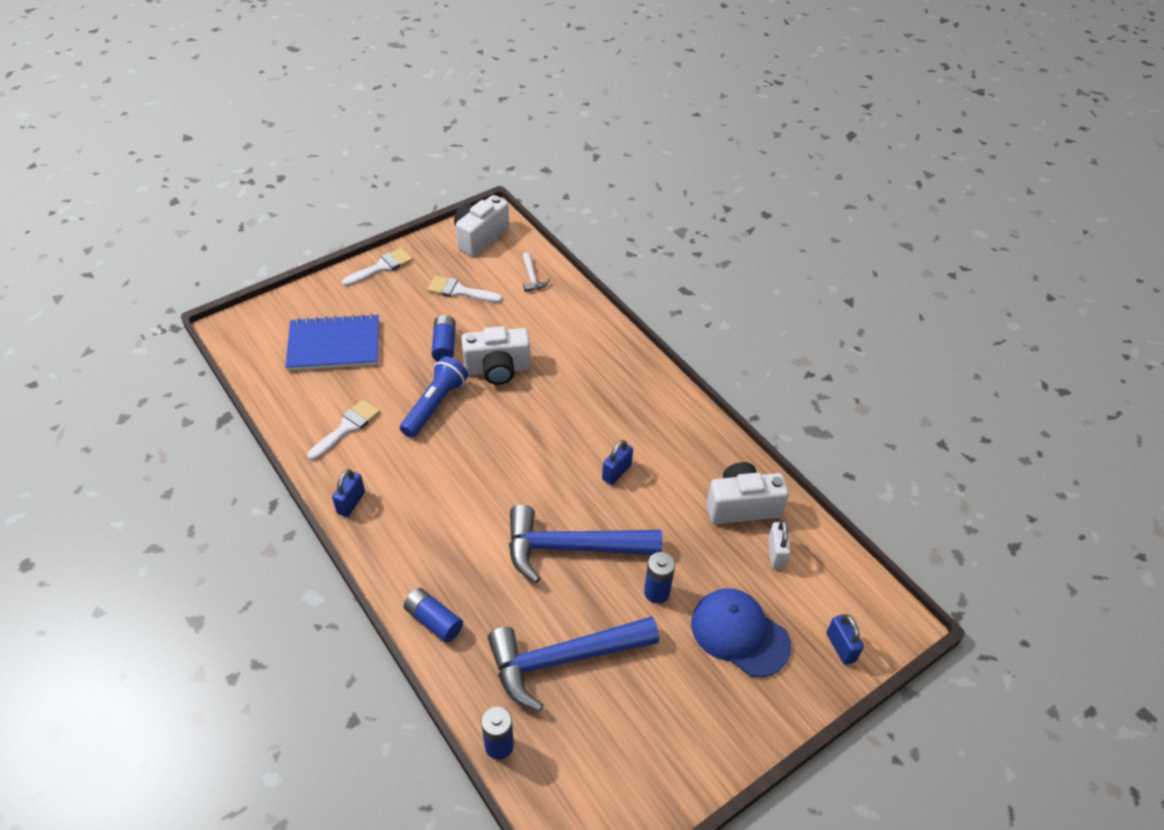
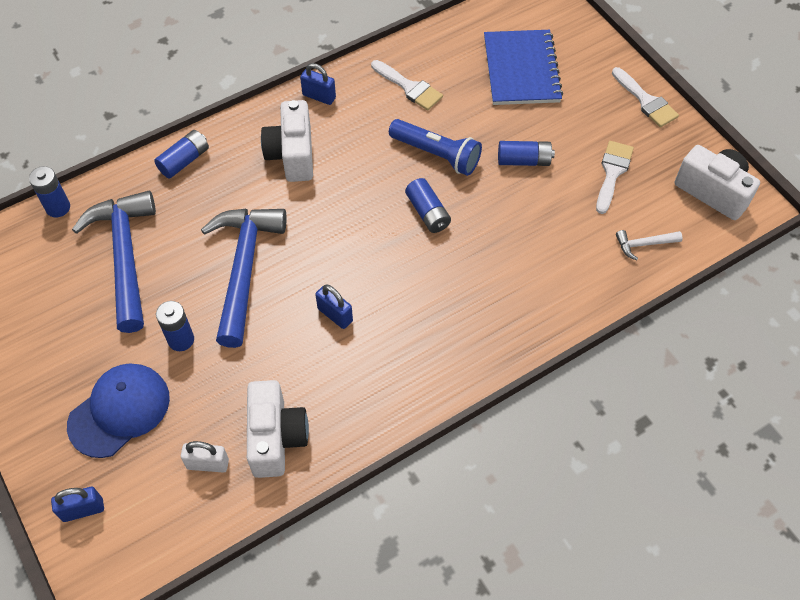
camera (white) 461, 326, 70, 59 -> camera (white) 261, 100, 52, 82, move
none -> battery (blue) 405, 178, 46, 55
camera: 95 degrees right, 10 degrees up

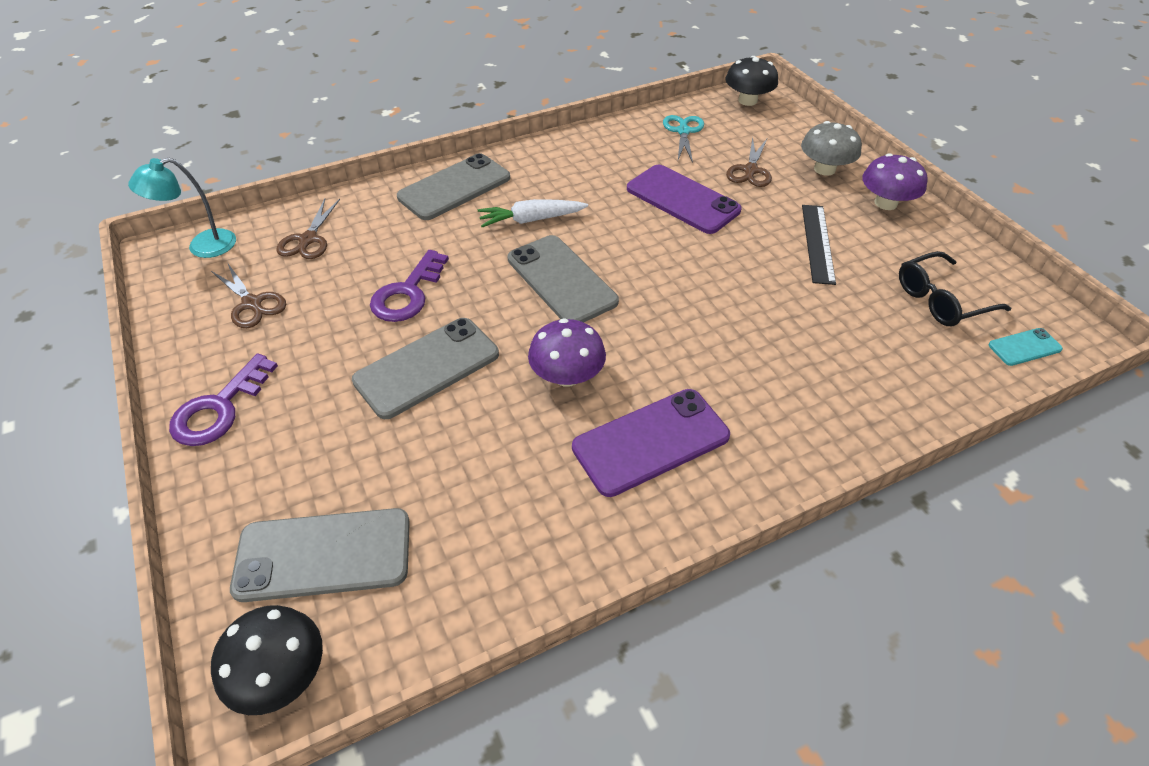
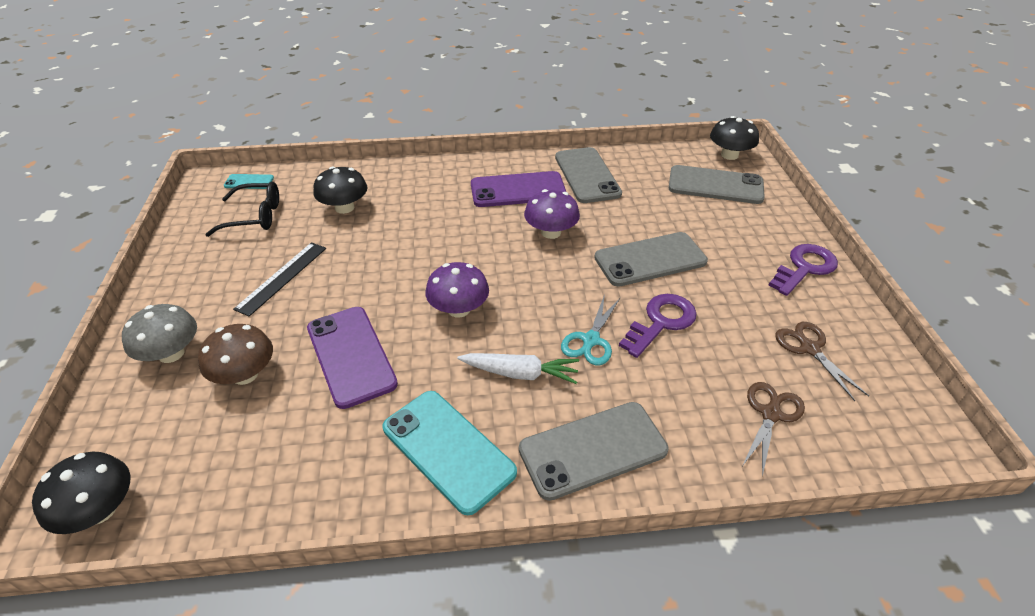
scissors (russet) 726, 137, 46, 50 -> mushroom (russet) 198, 324, 75, 61
none -> mushroom (black) 313, 166, 54, 48
none -> smartphone (teal) 383, 391, 134, 124
mushroom (royal purple) 862, 153, 65, 57 -> mushroom (royal purple) 426, 262, 63, 56, move
smartphone (grey) 507, 235, 112, 88 -> smartphone (grey) 555, 147, 67, 56, move
scissors (teal) 663, 115, 41, 48 -> scissors (teal) 561, 294, 59, 71, move
reading lamp (teal) 128, 158, 108, 100 -> none
camera: 160 degrees left, 5 degrees down

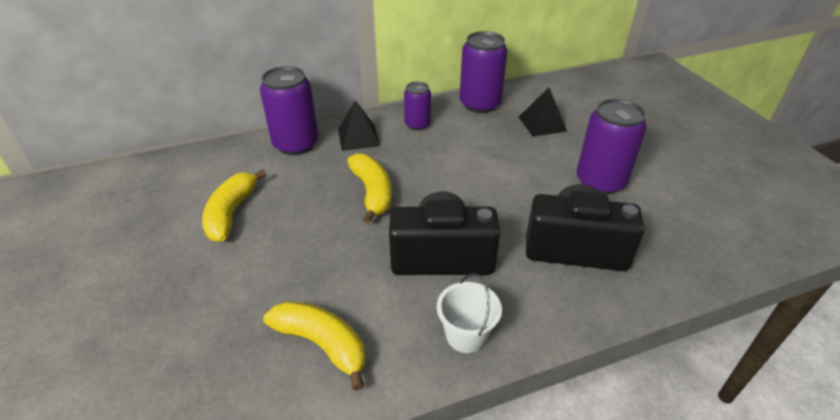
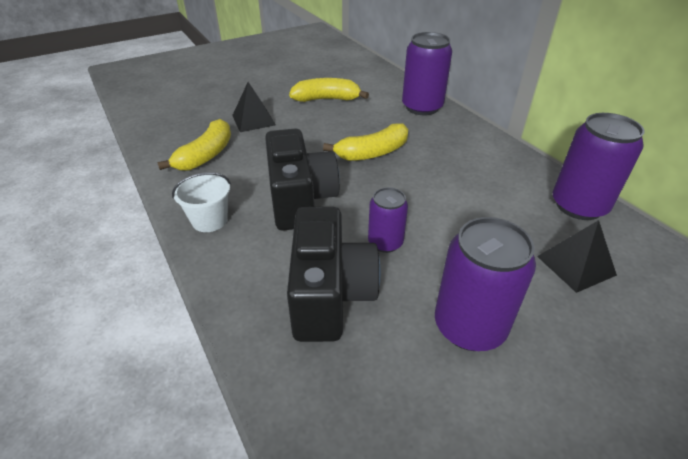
pyramid shape (black) 338, 100, 42, 51 -> pyramid shape (black) 232, 82, 44, 50, move
tin (royal purple) 404, 82, 27, 49 -> tin (royal purple) 368, 187, 40, 66, move
camera: 80 degrees right, 0 degrees up

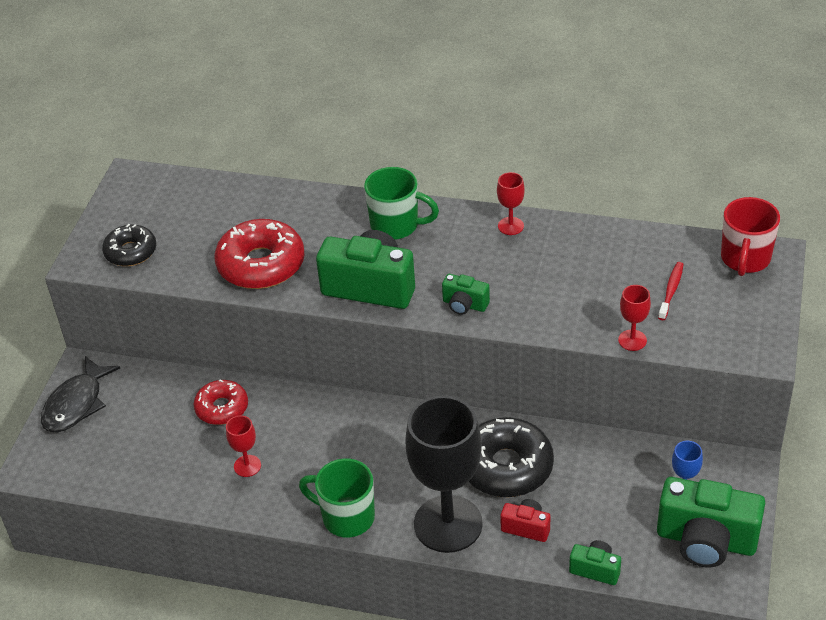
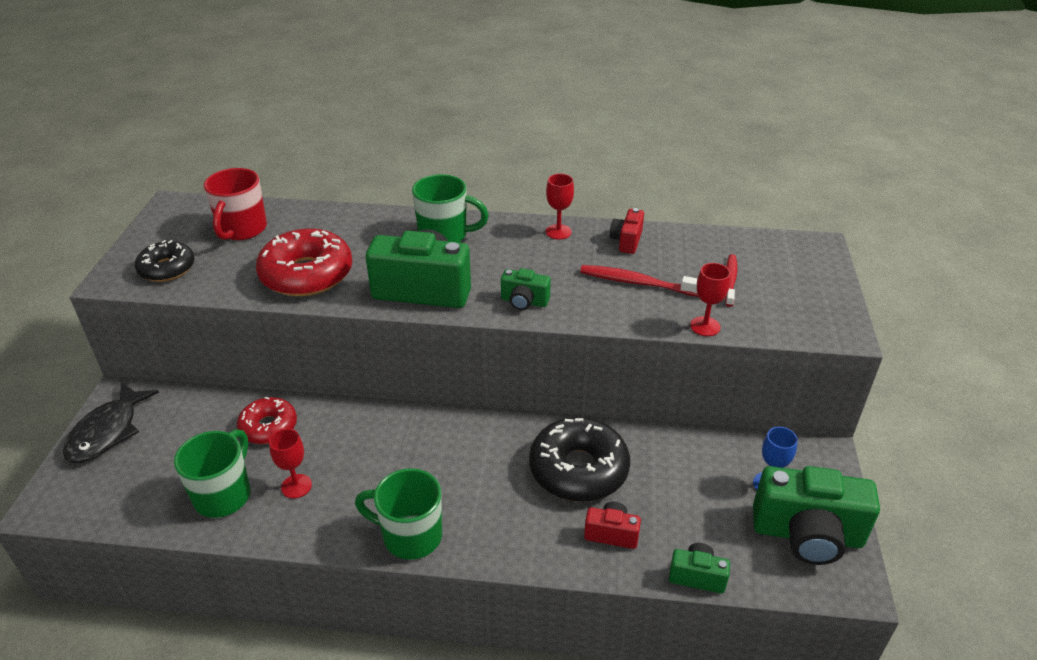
none -> coffee mug (emerald) 174, 429, 77, 89
coffee mug (red) 721, 197, 59, 79 -> coffee mug (red) 204, 168, 63, 72, move
none -> dental brush (red) 580, 265, 119, 32
none -> camera (red) 610, 208, 34, 46
chalice (black) 405, 396, 78, 157 -> none
camera: 10 degrees left, 5 degrees down

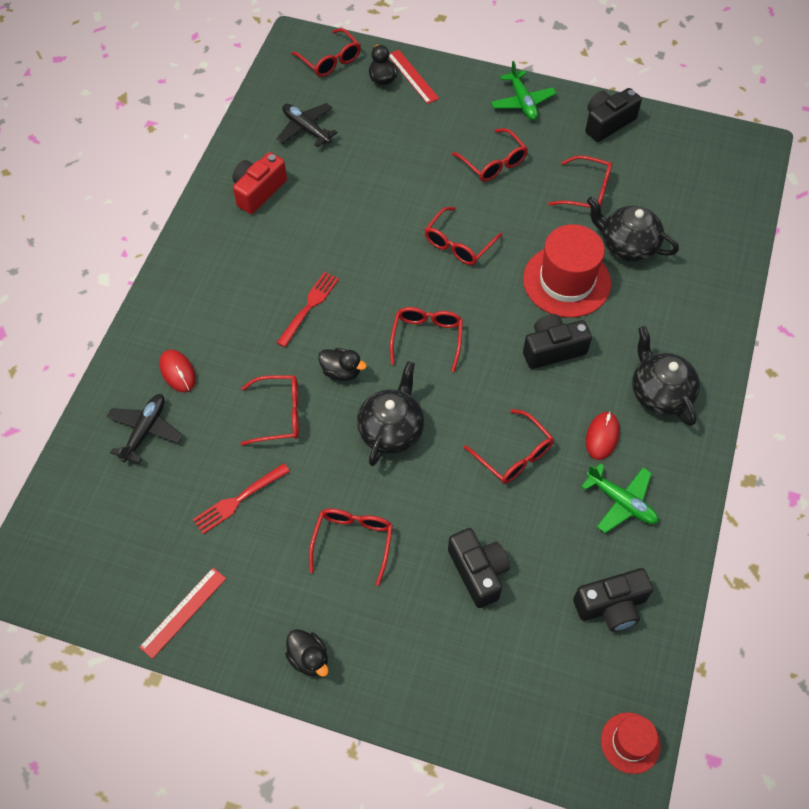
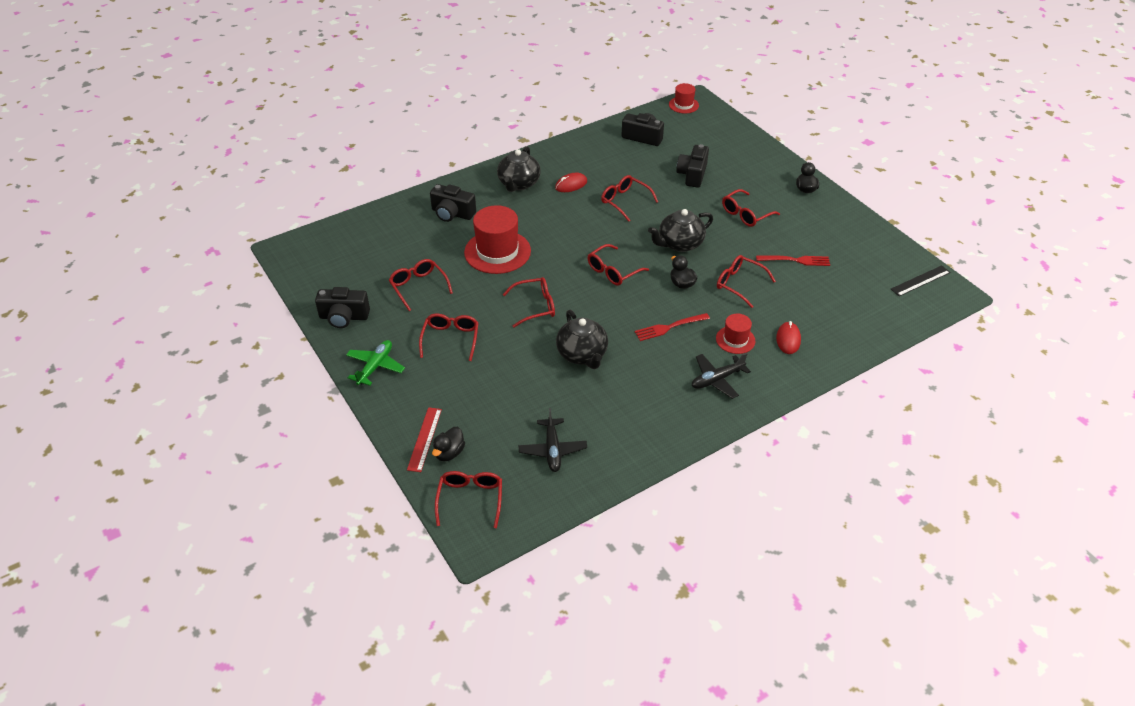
camera (black) 523, 314, 69, 55 -> camera (black) 430, 184, 46, 38, move
teapot (black) 587, 197, 92, 65 -> teapot (black) 556, 310, 52, 59, move
glasses (red) 464, 409, 90, 75 -> glasses (red) 601, 175, 57, 47, 45 degrees counterclockwise
plane (black) 106, 394, 77, 70 -> plane (black) 692, 353, 59, 46, move
none -> hat (red) 716, 314, 40, 40
none -> ruler (black) 891, 265, 60, 31
ruler (red) 139, 568, 87, 91 -> none
camera (red) 232, 152, 55, 62 -> none
plane (emerald) 581, 463, 77, 70 -> none
camera: 140 degrees left, 15 degrees down

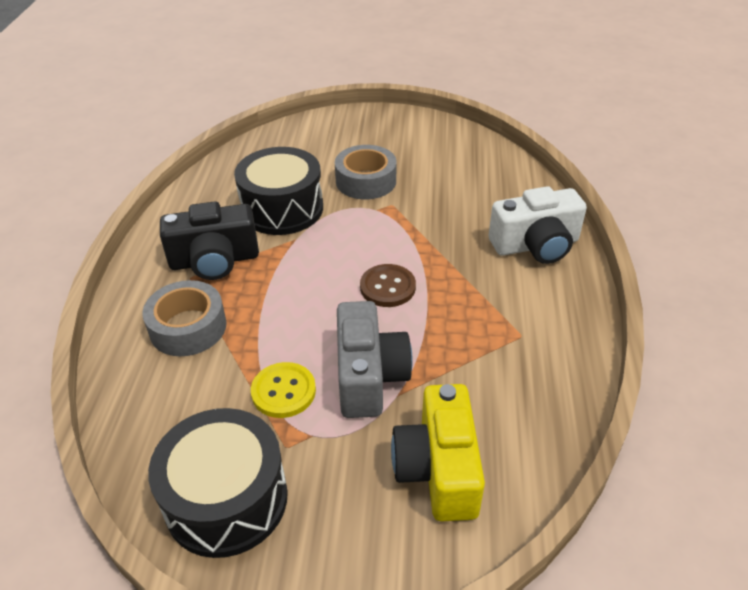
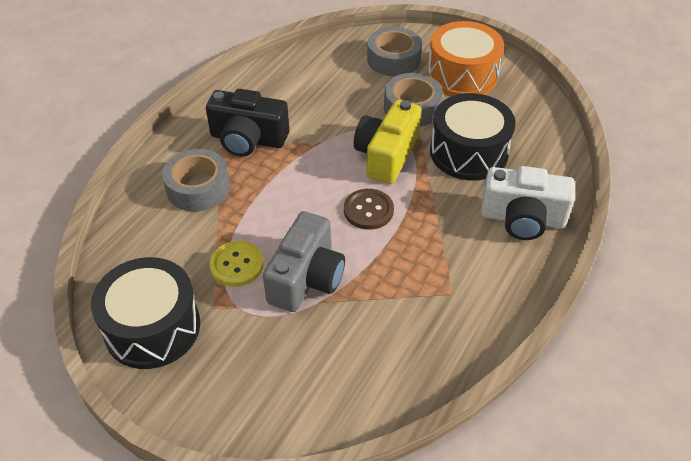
camera (golden) 391, 384, 94, 138 -> camera (golden) 354, 100, 67, 84, move
none -> sticky tape (grey) 367, 27, 55, 49
none -> snare drum (orange-coloured) 427, 21, 77, 75
snare drum (black) 234, 147, 89, 88 -> snare drum (black) 430, 93, 86, 88, move
camera: 25 degrees right, 5 degrees up

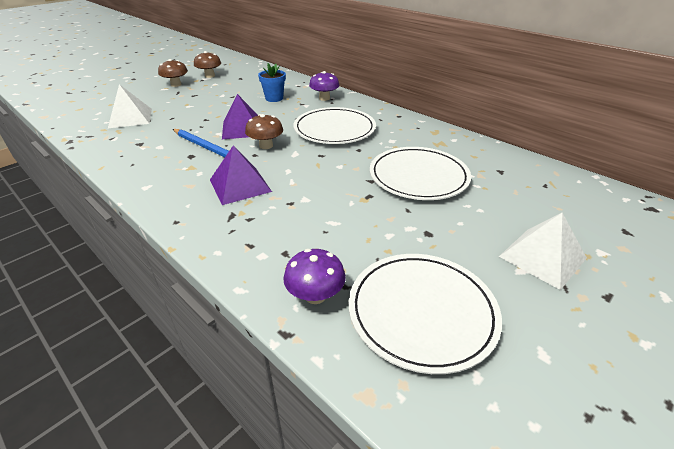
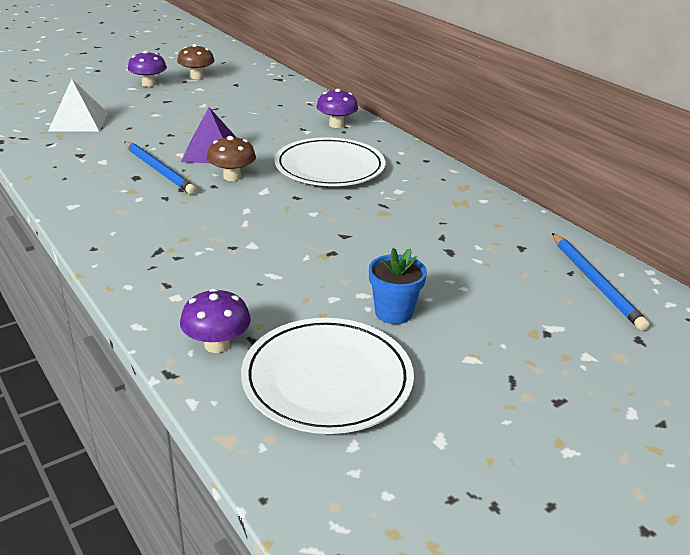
mushroom (russet) 158, 59, 30, 28 -> mushroom (royal purple) 128, 51, 39, 36
flower pot (blue) 258, 63, 28, 39 -> flower pot (blue) 369, 248, 58, 76, move
none -> wooden pencil (blue) 552, 233, 98, 98
pyramid shape (royal purple) 210, 146, 62, 59 -> none
flat dish (white) 370, 147, 101, 53 -> none
pyramid shape (white) 499, 213, 88, 77 -> none
camera: 10 degrees right, 5 degrees down

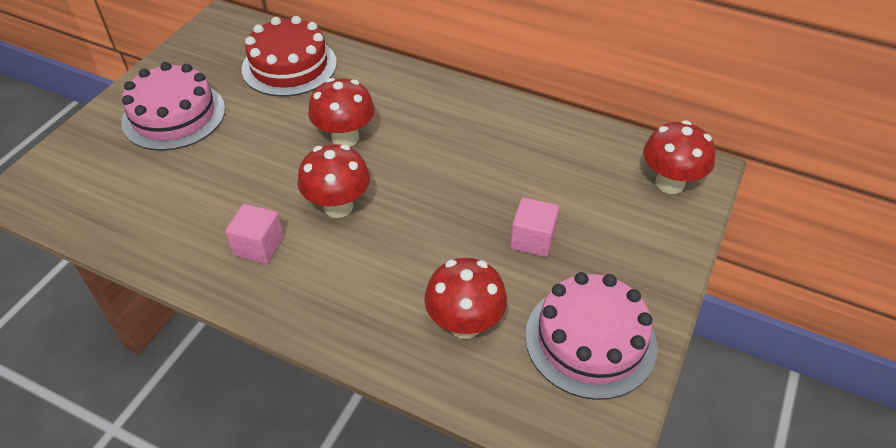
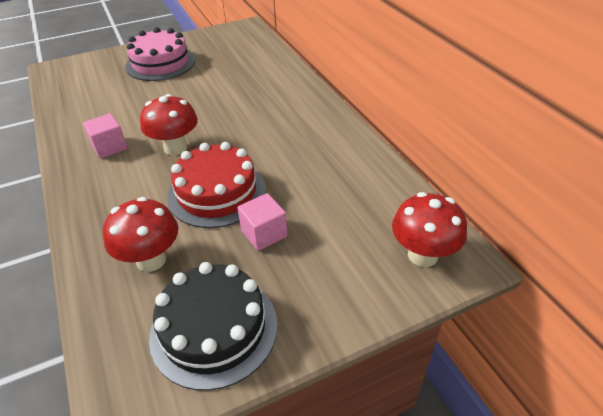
layer cake (rosy) 525, 272, 132, 128 -> layer cake (black) 149, 262, 129, 129
layer cake (red) 242, 16, 95, 81 -> layer cake (red) 167, 142, 99, 86, move
mushroom (red) 308, 78, 67, 69 -> none
camera: 40 degrees right, 5 degrees down

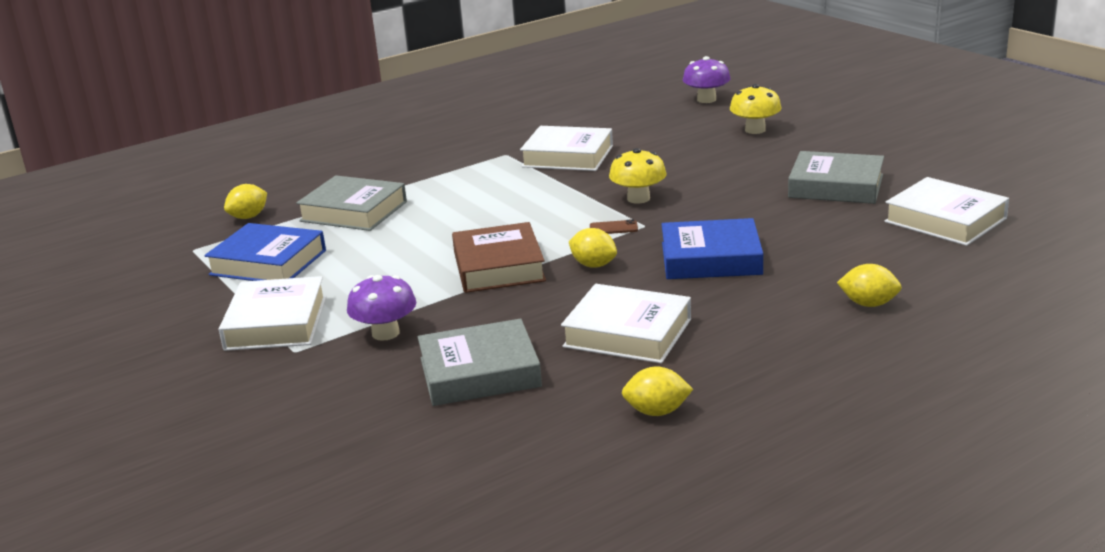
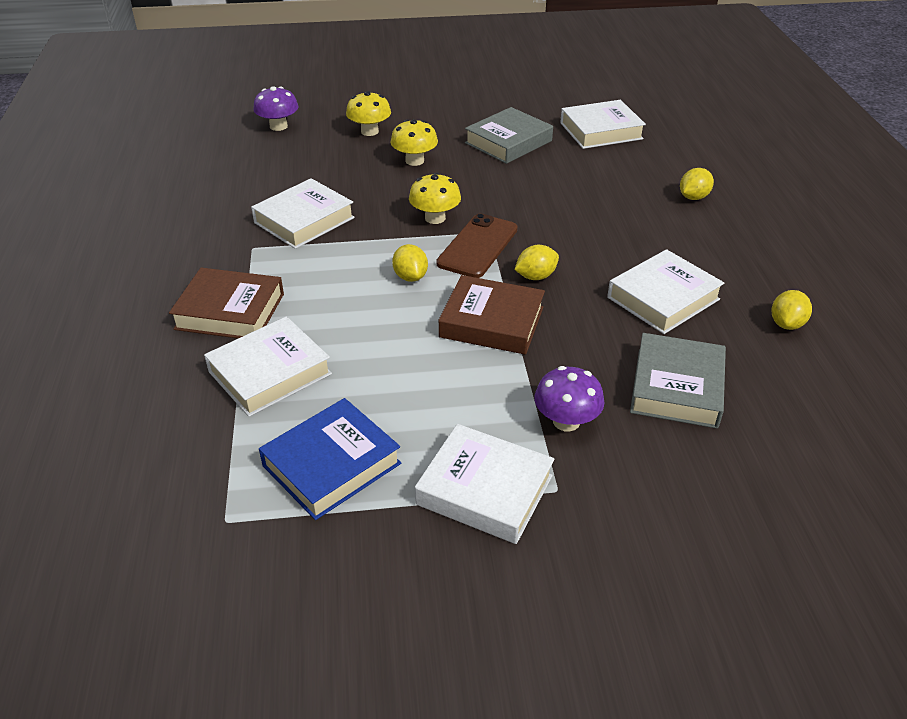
none -> book (russet) 169, 268, 115, 70
book (grey) 296, 175, 111, 56 -> book (white) 204, 316, 128, 101
none -> mushroom (golden) 390, 119, 48, 47
lemon (golden) 224, 184, 43, 35 -> lemon (golden) 392, 244, 36, 38, move
smartphone (russet) 590, 219, 48, 15 -> smartphone (russet) 436, 213, 82, 65, x2.32
book (blue) 661, 218, 102, 61 -> none
camera: 65 degrees left, 15 degrees up

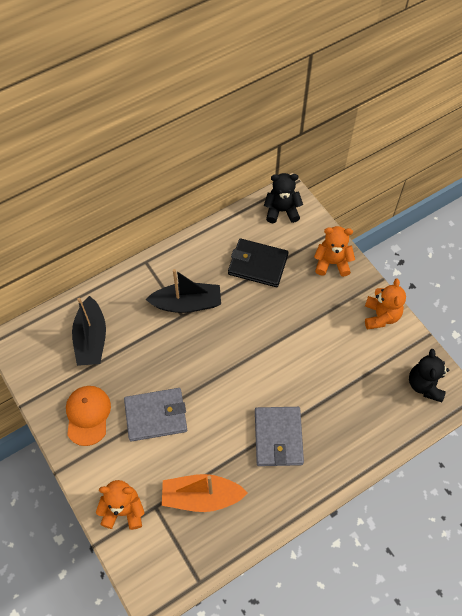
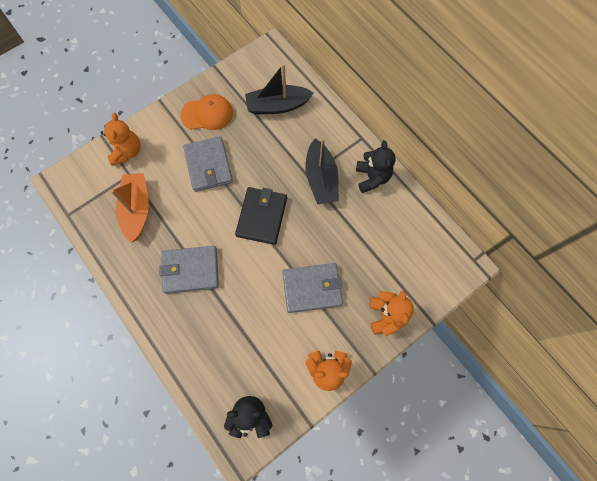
card wallet (black) 228, 239, 61, 48 -> card wallet (black) 235, 187, 52, 58, move
none -> card wallet (grey) 282, 263, 61, 50
stuffed bear (black) 264, 173, 39, 50 -> stuffed bear (black) 356, 140, 39, 53, move
camera: 85 degrees right, 10 degrees up

